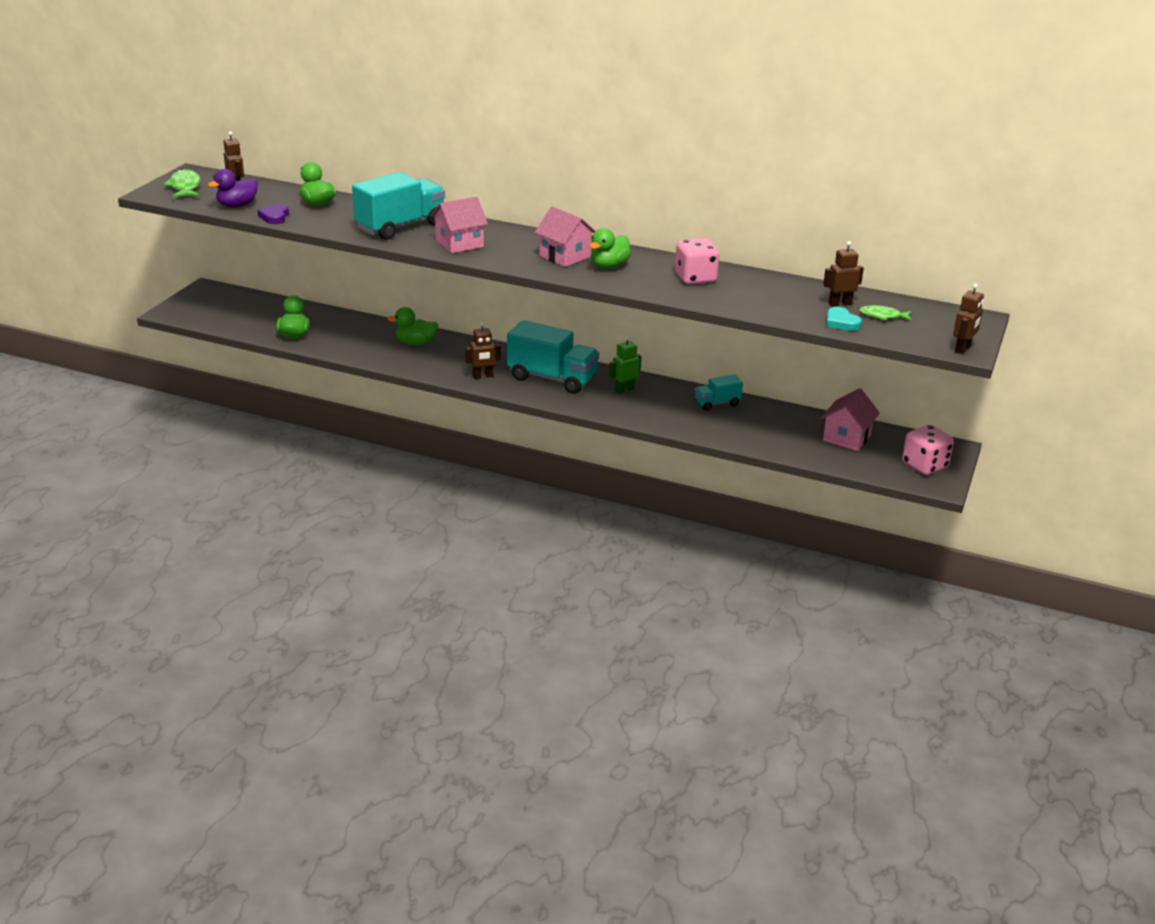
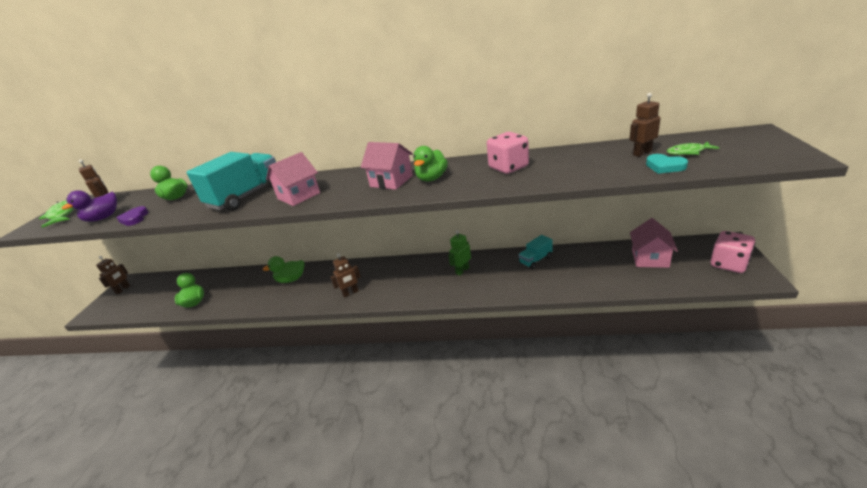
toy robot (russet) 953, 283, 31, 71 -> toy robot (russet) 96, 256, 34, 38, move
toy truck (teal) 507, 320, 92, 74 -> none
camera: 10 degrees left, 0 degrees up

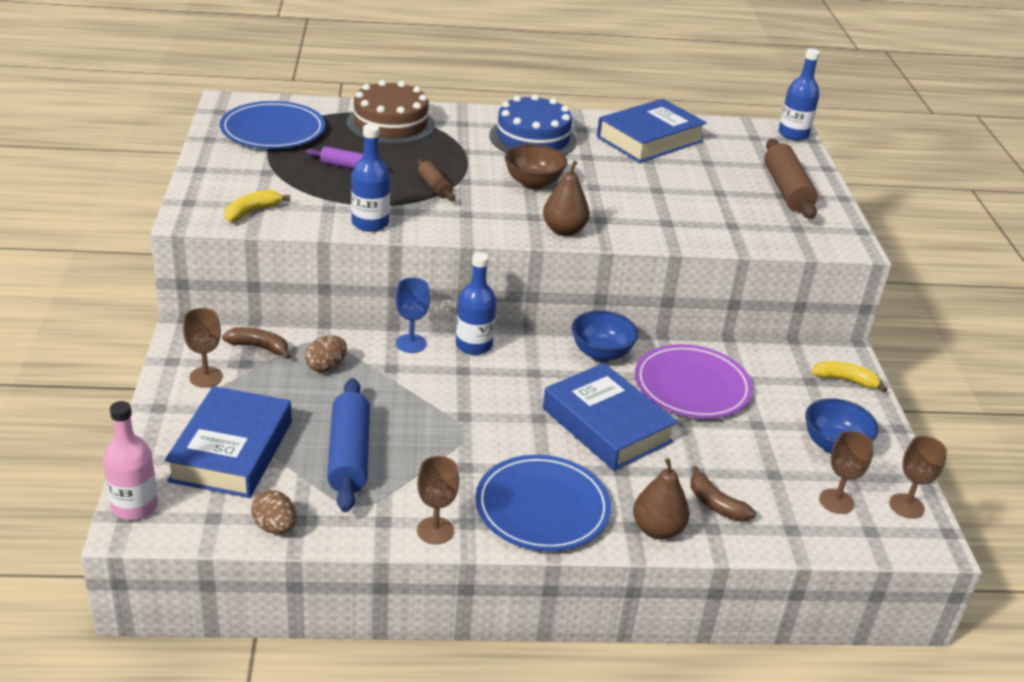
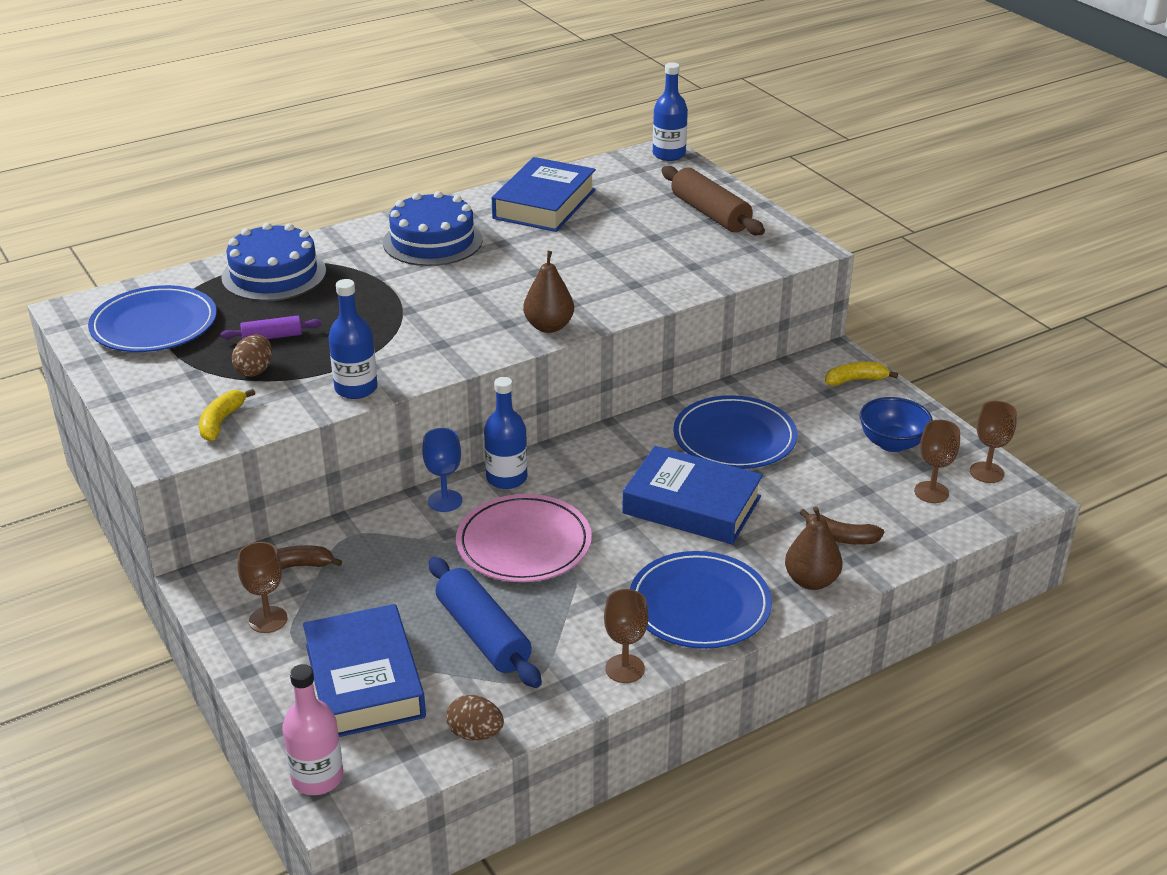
layer cake (russet) 347, 80, 88, 64 -> layer cake (blue) 221, 223, 105, 78
toy egg (russet) 305, 335, 42, 37 -> toy egg (russet) 232, 334, 40, 43, move
none -> flat dish (rosy) 456, 494, 136, 88
flat dish (royal purple) 635, 344, 118, 75 -> flat dish (blue) 673, 395, 124, 74
pastry roller (russet) 416, 159, 39, 42 -> none
bowl (russet) 505, 144, 62, 46 -> none
bowl (blue) 572, 310, 67, 52 -> none
camera: 25 degrees left, 0 degrees up

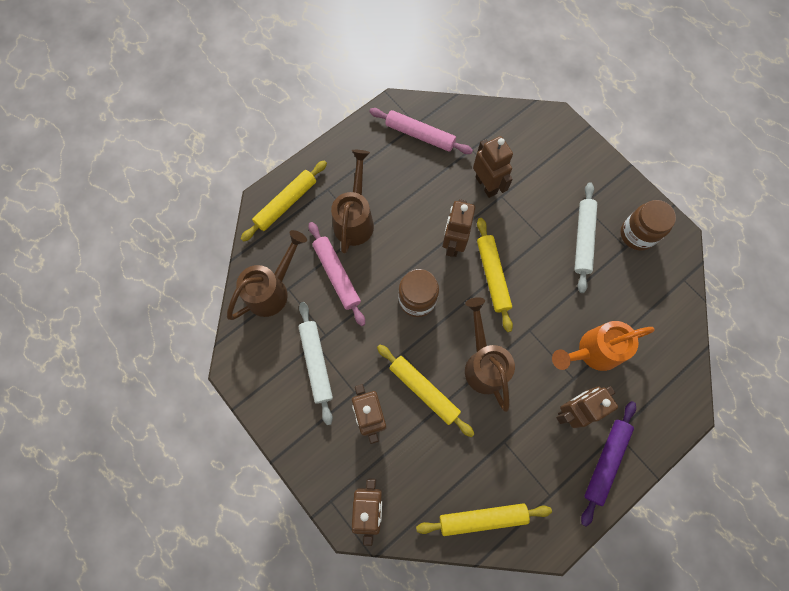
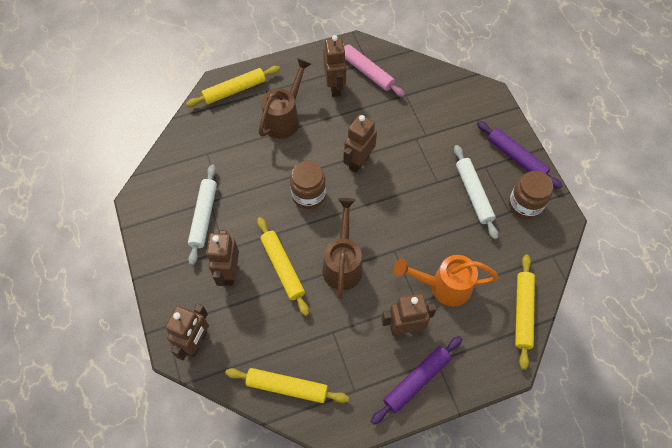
toy robot (russet) 473, 136, 40, 62 -> toy robot (russet) 323, 35, 23, 62, move
pastry roller (white) 574, 182, 23, 111 -> pastry roller (white) 454, 145, 44, 94, 45 degrees counterclockwise
none -> pastry roller (royal purple) 477, 121, 85, 68
pastry roller (golden) 477, 218, 36, 114 -> pastry roller (golden) 515, 254, 20, 116, move
watering can (russet) 227, 230, 80, 90 -> none
pastry roller (rosy) 309, 222, 56, 104 -> none
camera: 20 degrees right, 10 degrees down

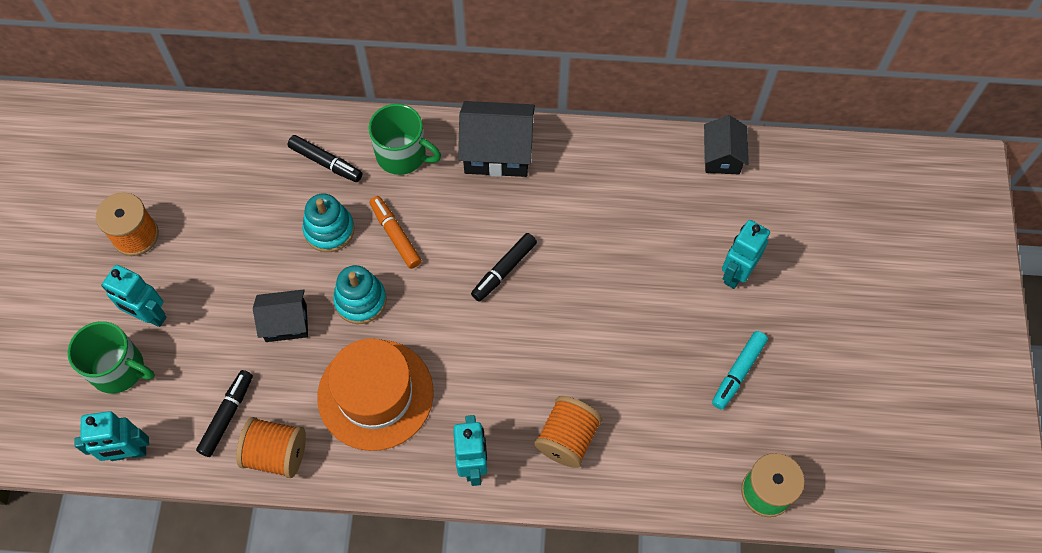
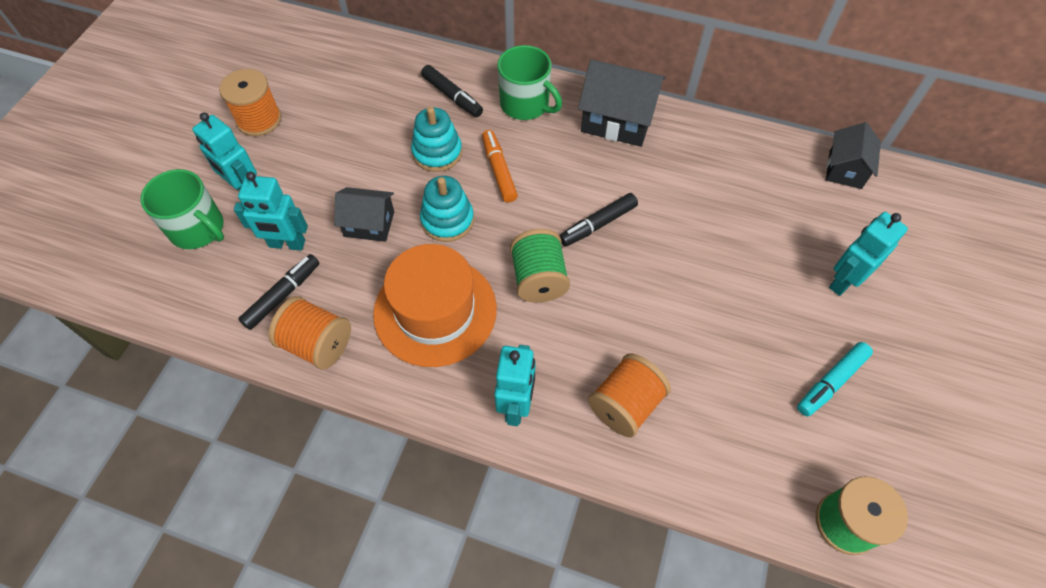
toy robot (teal) 74, 411, 75, 50 -> toy robot (teal) 234, 172, 74, 79, move
none -> spool (emerald) 510, 229, 60, 74
camera: 15 degrees right, 5 degrees down

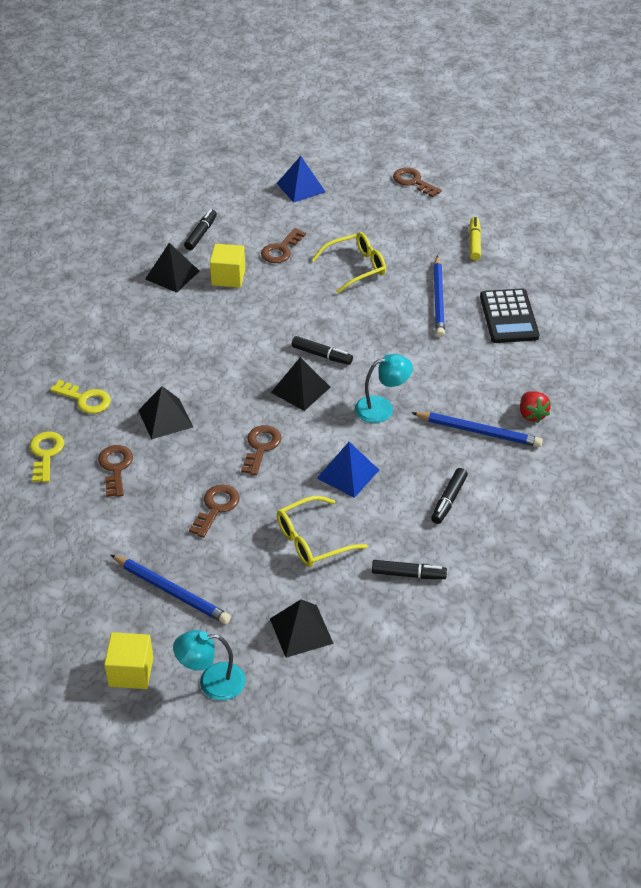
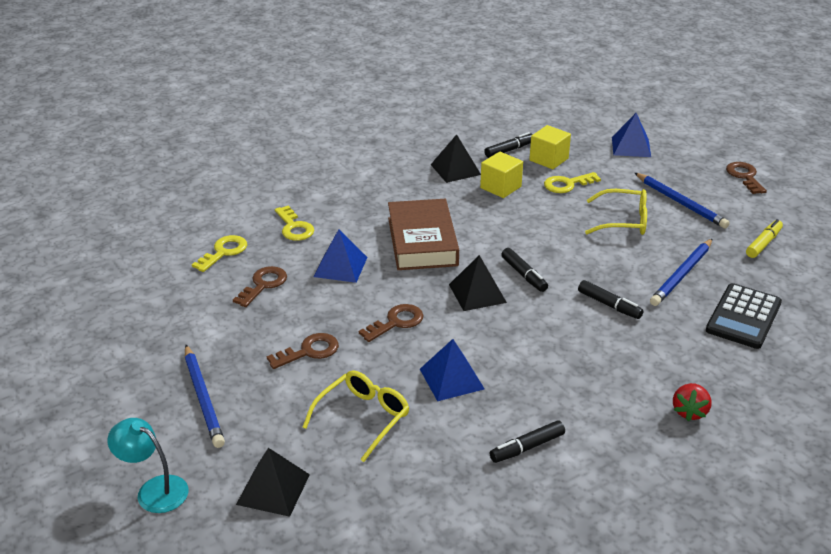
glasses (golden) 277, 496, 91, 71 -> glasses (golden) 302, 370, 107, 92, 120 degrees clockwise
pyramid shape (black) 138, 386, 55, 54 -> pyramid shape (blue) 314, 229, 54, 54
none -> book (russet) 388, 199, 71, 71
cube (golden) 104, 632, 49, 57 -> cube (golden) 529, 125, 42, 44, move
door key (russet) 261, 228, 45, 35 -> door key (golden) 544, 172, 57, 21
marker pen (black) 372, 560, 75, 19 -> marker pen (black) 578, 280, 66, 39, move
wooden pencil (blue) 411, 412, 132, 35 -> wooden pencil (blue) 635, 173, 95, 55, move
reading lamp (teal) 355, 354, 58, 69 -> none
camera: 35 degrees right, 10 degrees down

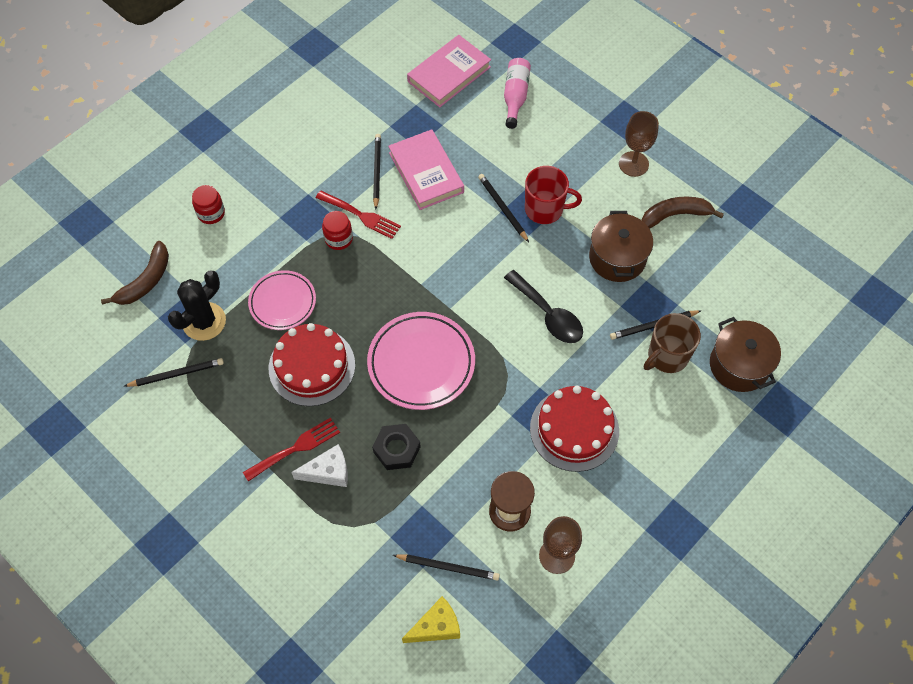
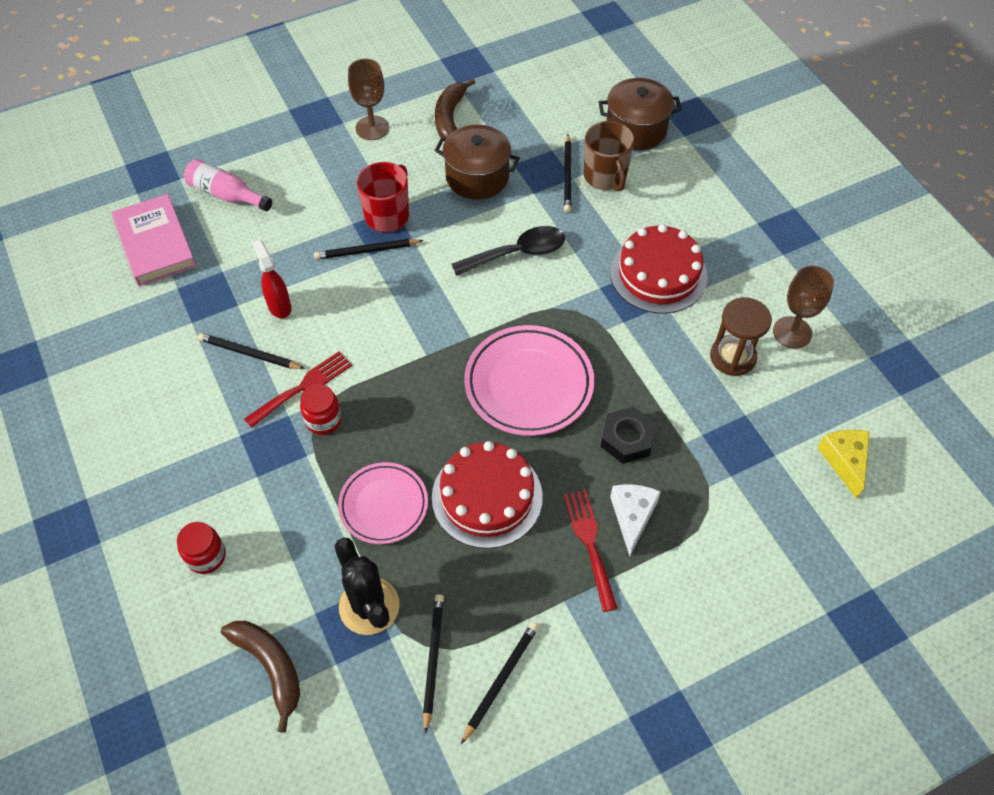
book (rosy) 388, 129, 76, 81 -> spray bottle (red) 252, 240, 39, 78
wooden pencil (black) 393, 554, 107, 26 -> wooden pencil (black) 461, 622, 78, 122, move
camera: 70 degrees left, 5 degrees down

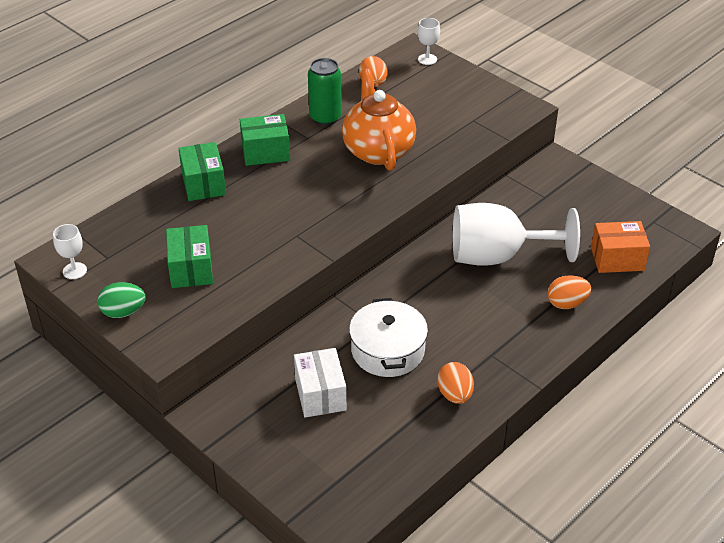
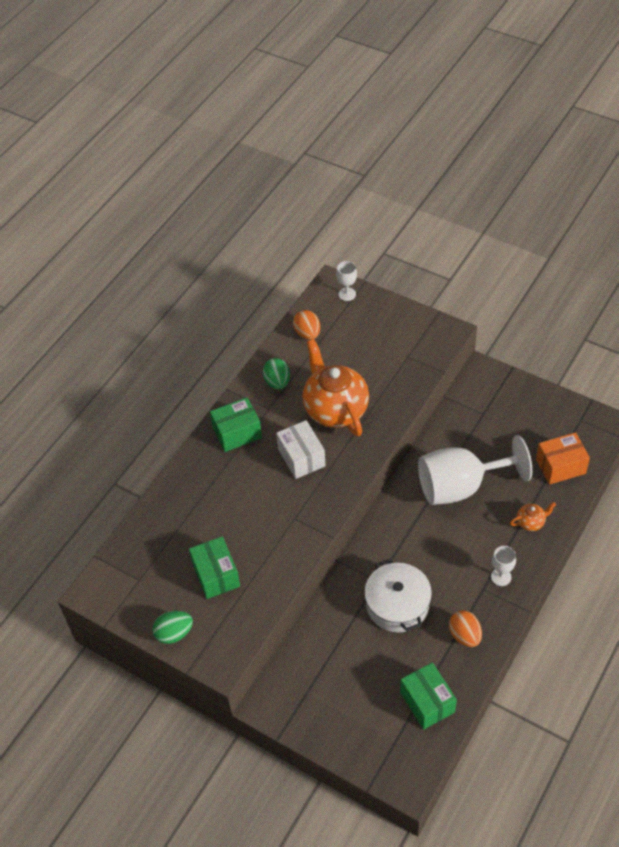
tin (emerald) 308, 58, 34, 68 -> toy egg (emerald) 263, 358, 27, 31
package (white) 294, 348, 53, 69 -> package (white) 276, 420, 50, 59, move
package (emerald) 178, 142, 48, 59 -> package (emerald) 400, 663, 57, 66, move
chalice (white) 53, 224, 34, 55 -> chalice (white) 491, 546, 25, 40, move
toy egg (orange-coloured) 547, 275, 44, 34 -> teapot (orange-coloured) 510, 502, 46, 29
camera: 10 degrees left, 10 degrees up

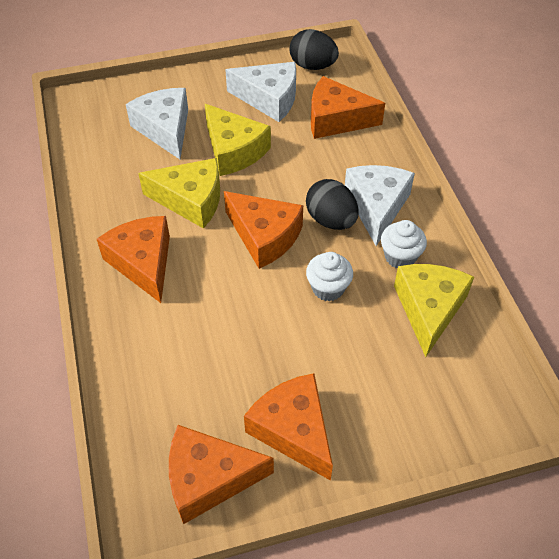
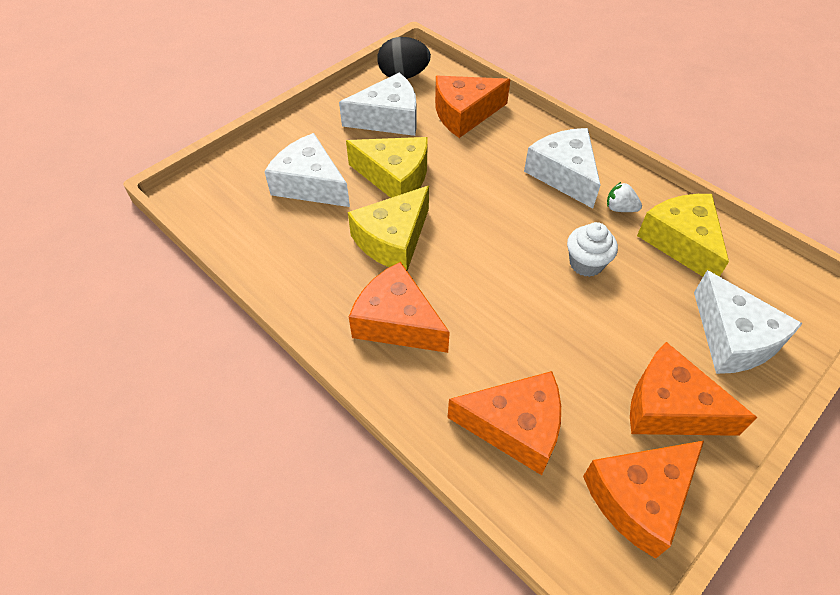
cheese (golden) 138, 158, 82, 71 -> cheese (golden) 348, 186, 81, 85, 150 degrees clockwise
cheese (orange-coloured) 224, 191, 79, 78 -> cheese (orange-coloured) 447, 371, 114, 104, move
muffin (white) 381, 220, 46, 48 -> berry (white) 607, 182, 35, 30
none -> cheese (white) 694, 270, 109, 104
toy egg (black) 306, 179, 53, 51 -> none
camera: 30 degrees left, 0 degrees up

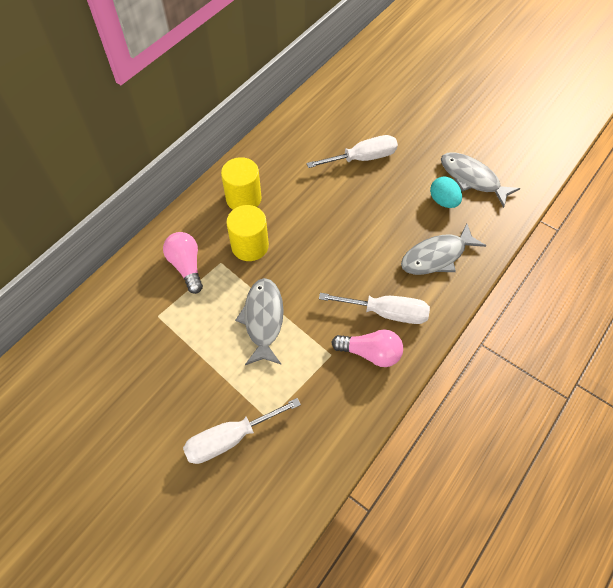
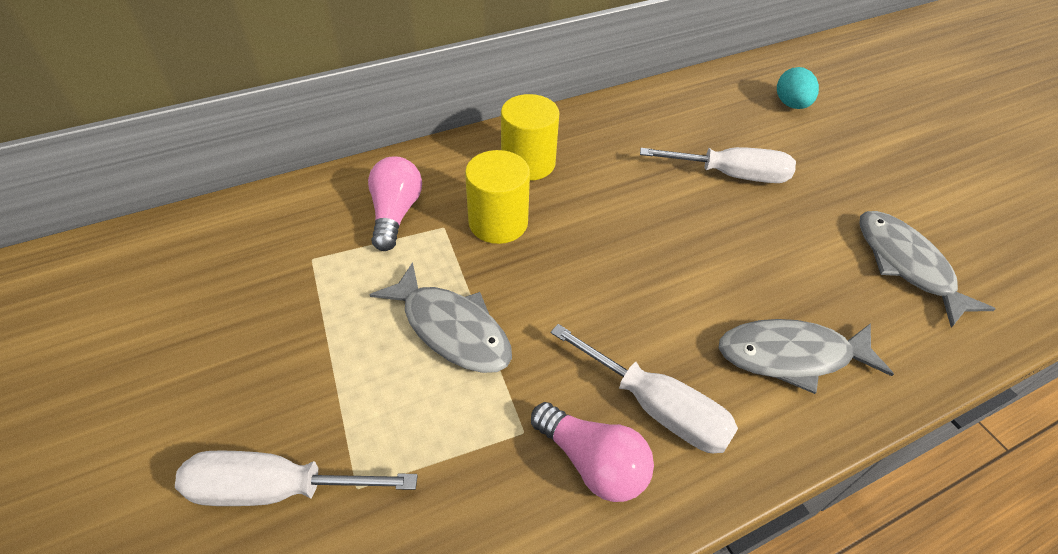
fish (grey) 235, 278, 49, 87 -> fish (grey) 369, 262, 143, 111, 105 degrees clockwise
toy egg (teal) 430, 177, 32, 31 -> toy egg (teal) 777, 67, 42, 42, move
camera: 25 degrees right, 10 degrees down

